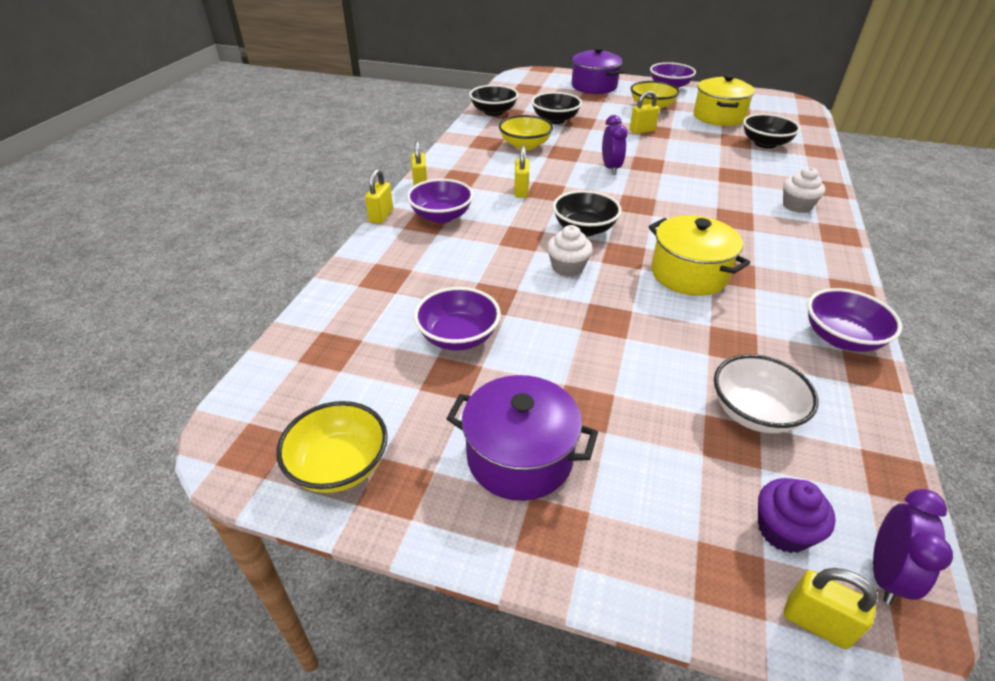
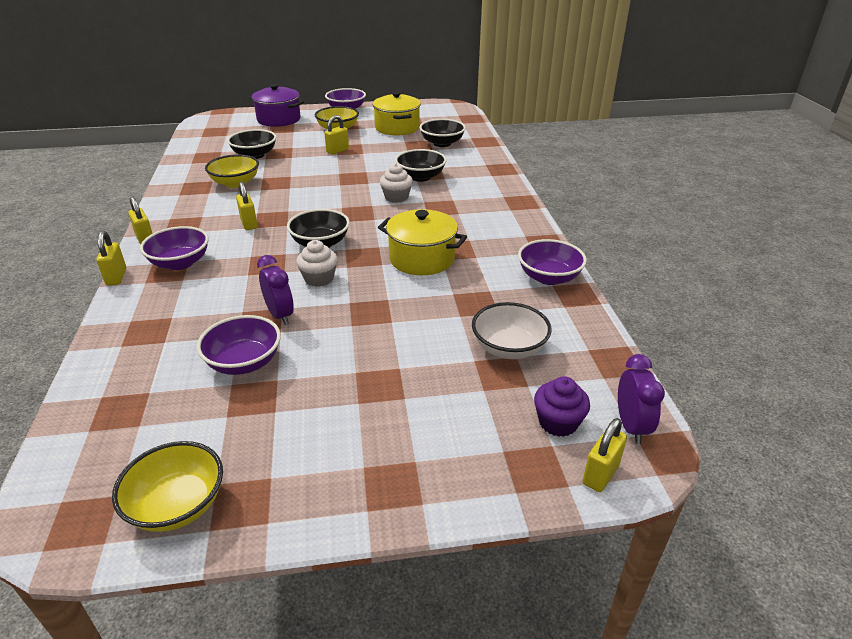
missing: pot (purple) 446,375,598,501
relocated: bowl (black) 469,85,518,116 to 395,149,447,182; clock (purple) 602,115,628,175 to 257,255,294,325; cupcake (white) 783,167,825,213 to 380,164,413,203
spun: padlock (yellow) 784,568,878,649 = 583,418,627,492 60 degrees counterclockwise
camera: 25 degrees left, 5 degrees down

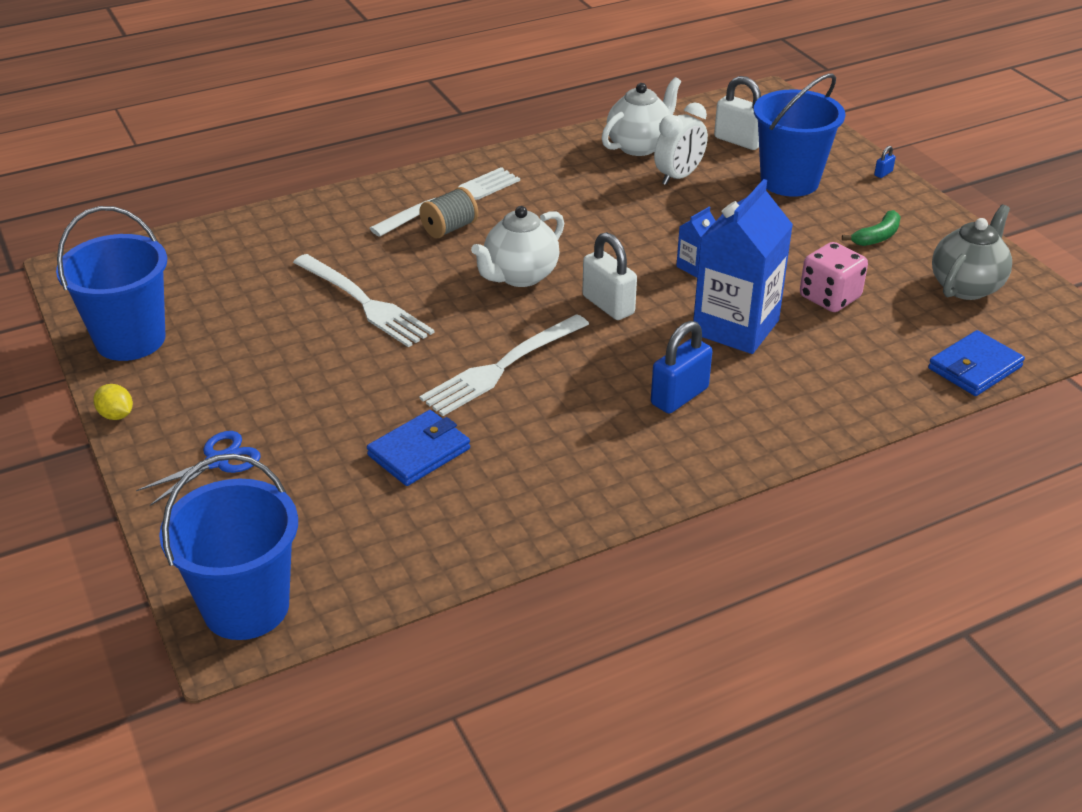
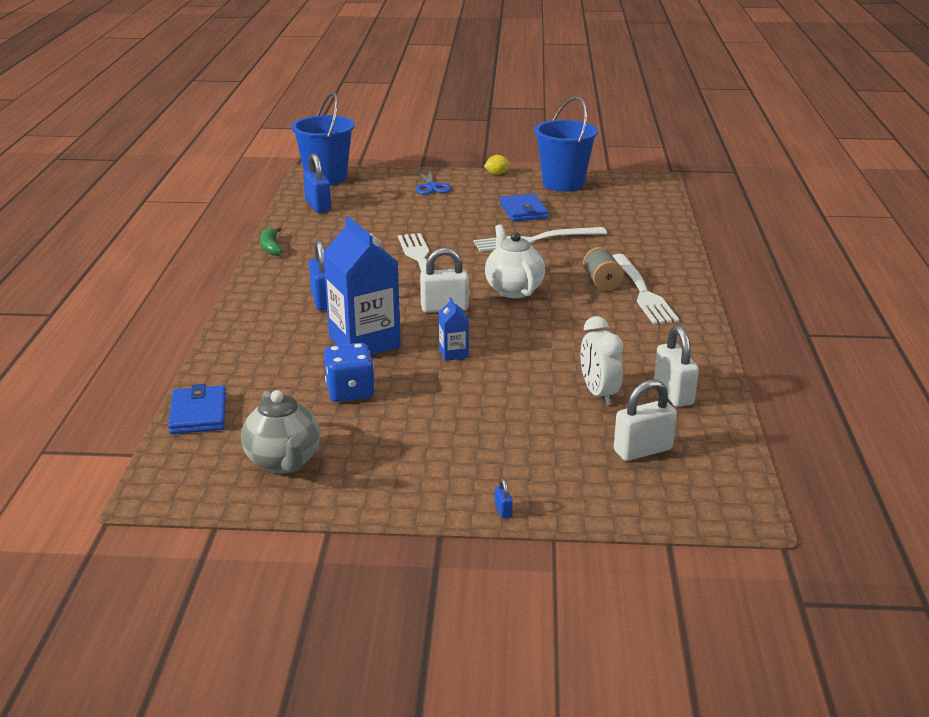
missing: bucket (blue) 754,73,845,197
appeared: padlock (blue) 303,153,331,213
relocated: wallet (blue) 367,410,470,486 to 500,194,548,221; banana (green) 842,210,901,246 to 260,227,282,256
exchanged: teapot (white) 601,77,681,156 to padlock (white) 654,325,699,407
colour: dice (pink) 800,242,868,312 to dice (blue) 324,343,375,402
camera: 120 degrees right, 10 degrees down

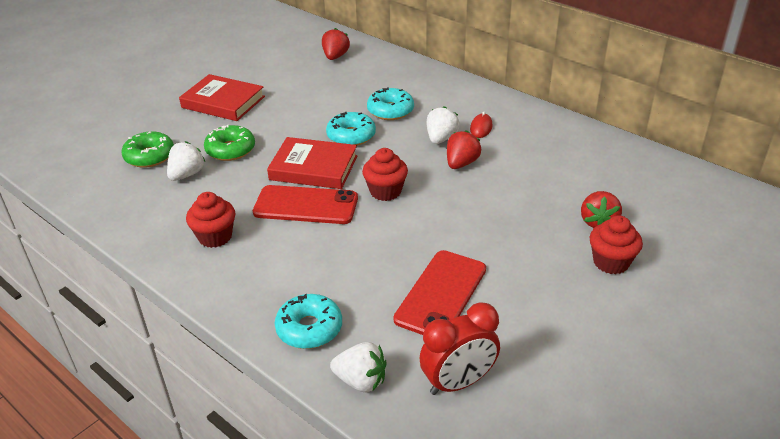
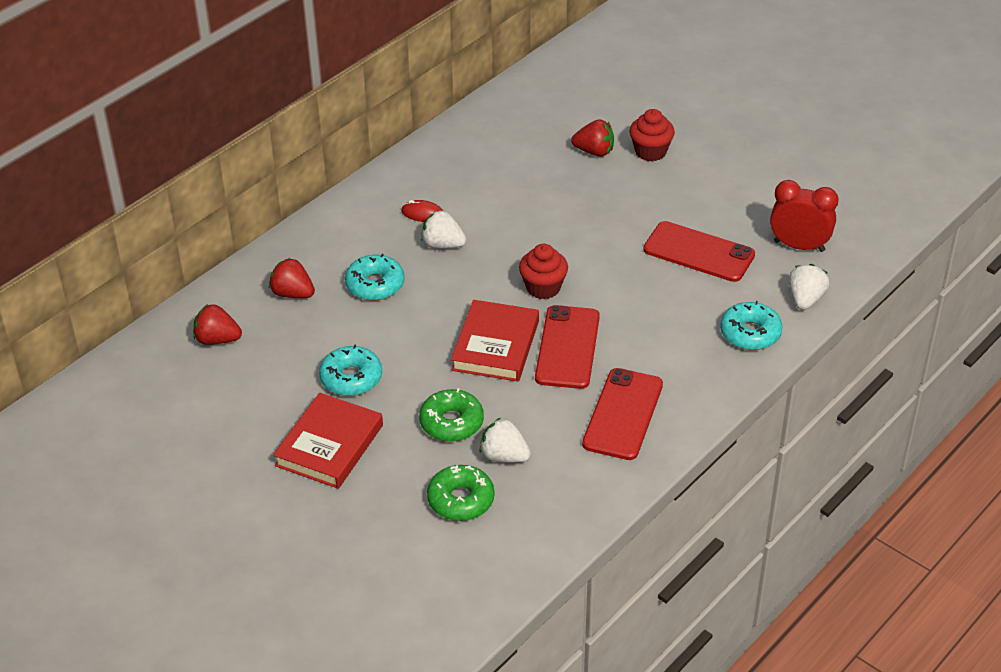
relocated: donut (turquoise) 326,112,376,146 to 319,344,382,396; strawberry (red) 447,130,481,169 to 269,258,315,298
exchanged: cupcake (red) 186,192,235,248 to phone (red) 582,368,663,460
spun: clock (red) 419,302,500,395 = 770,180,839,252 45 degrees counterclockwise
camera: 90 degrees left, 5 degrees up

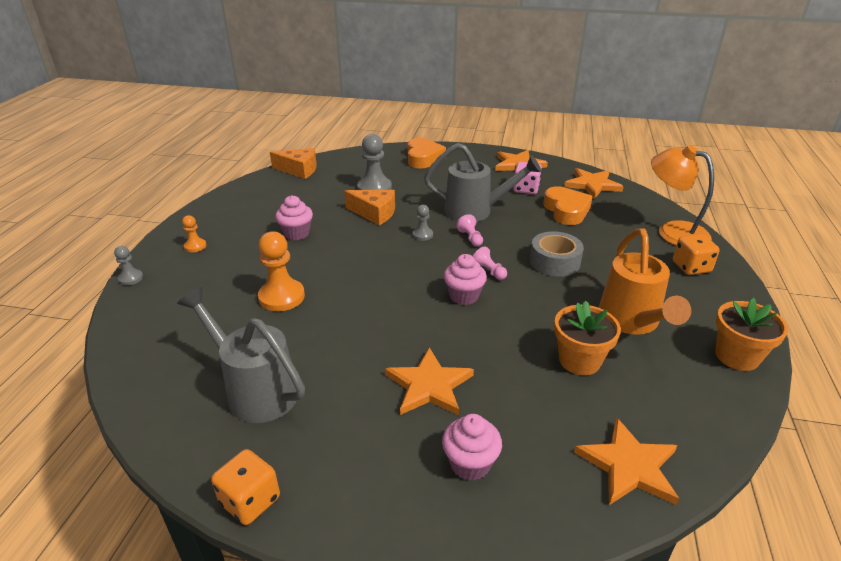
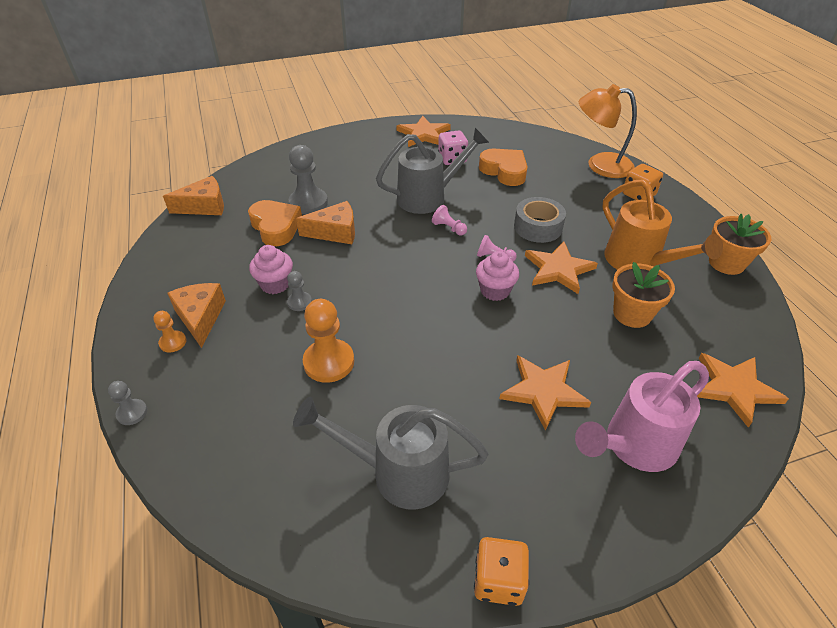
appeared: cheese (orange) 167,283,226,348
relocated: heart (orange) 408,138,446,168 to 248,200,302,246; pawn (grey) 413,205,433,241 to 287,271,312,311; star (orange) 564,168,624,199 to 525,242,598,294
exchanged: cupcake (pink) 442,414,502,481 to watering can (pink) 575,361,709,472
camera: 30 degrees left, 10 degrees up

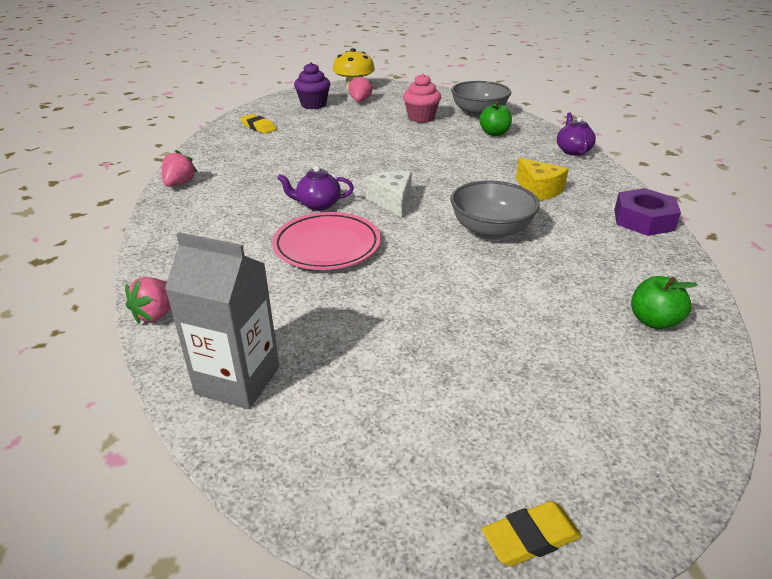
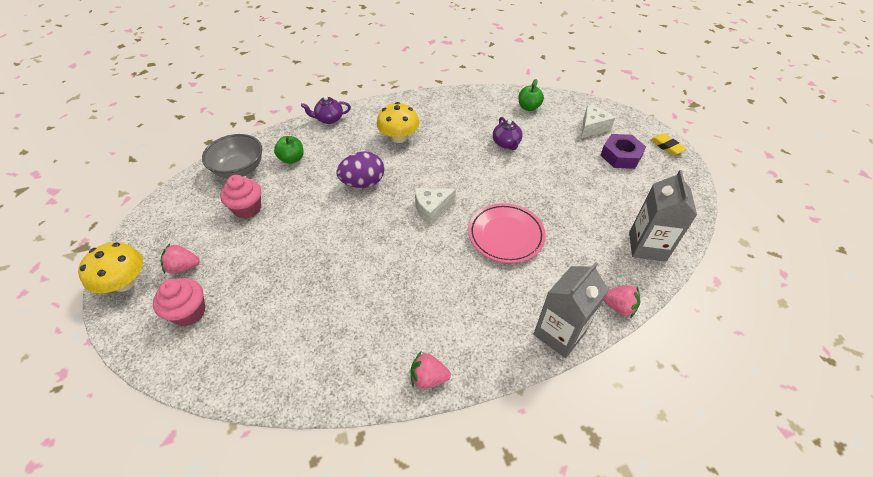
missing: eraser (yellow) 240,114,276,134; bowl (grey) 450,180,540,239
appeared: egg (purple) 336,151,384,188; carton (grey) 533,262,609,358; cheese (white) 581,105,615,138
relocated: teapot (purple) 277,166,354,211 to 493,117,523,150; nut (purple) 614,188,681,236 to 601,134,646,169
exchanged: cheese (yellow) 516,158,569,201 to mushroom (yellow) 377,102,420,143
colour: cupcake (purple) 294,62,330,109 to cupcake (pink) 153,278,206,326
camera: 100 degrees left, 15 degrees up

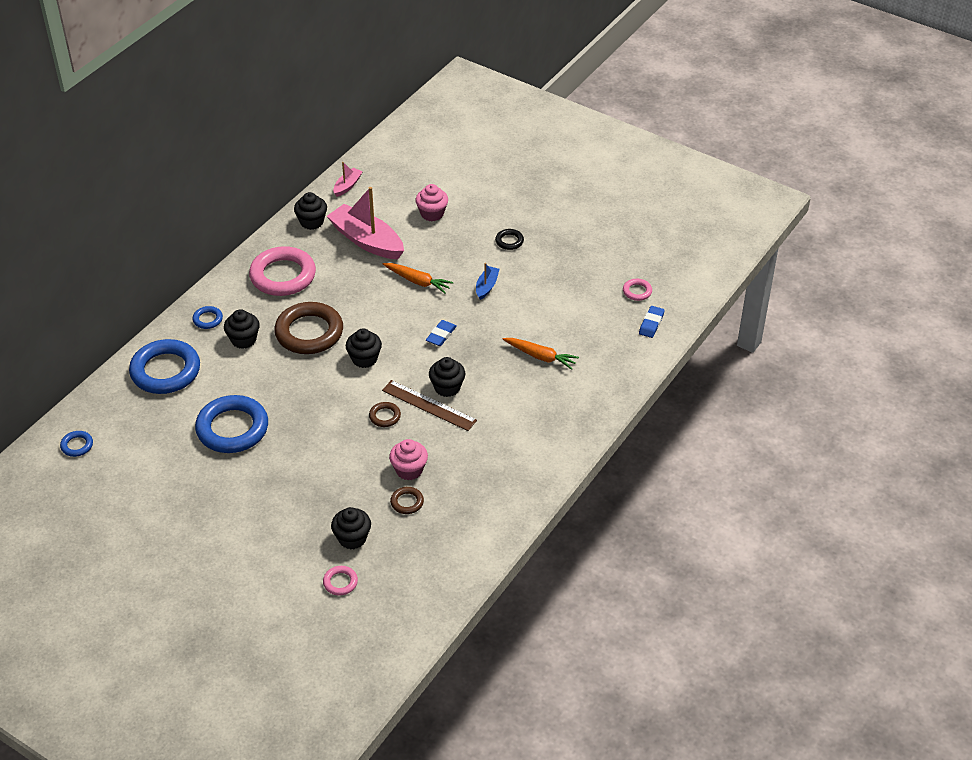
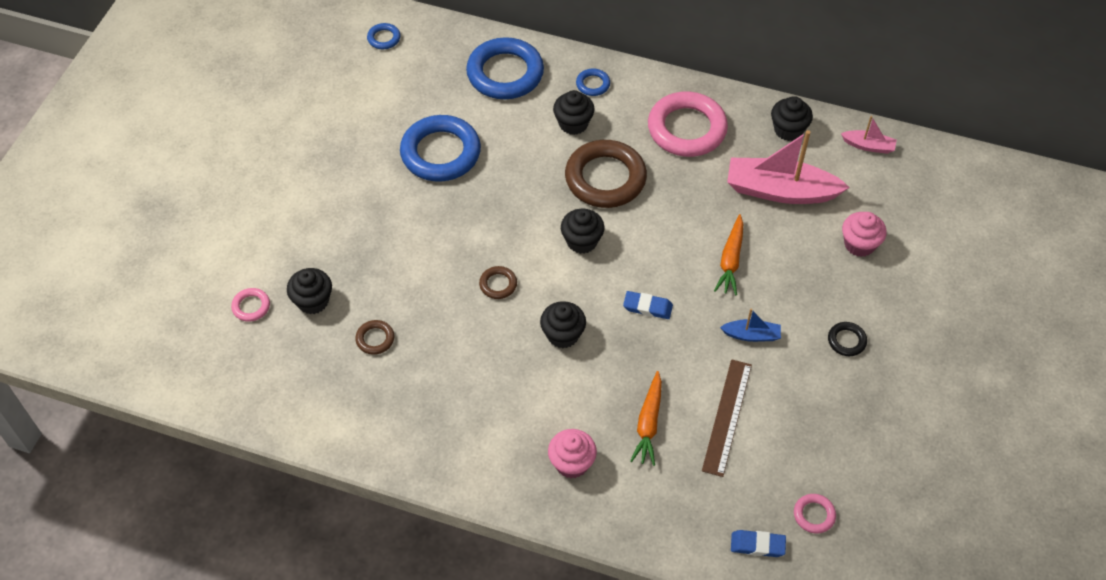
relocated: ruler (brown) 382,380,477,431 to 702,359,752,477; cupcake (pink) 389,439,428,480 to 548,429,597,478
spun: boat (pink) 327,187,404,260 = 727,130,850,204 105 degrees counterclockwise
camera: 75 degrees right, 10 degrees up

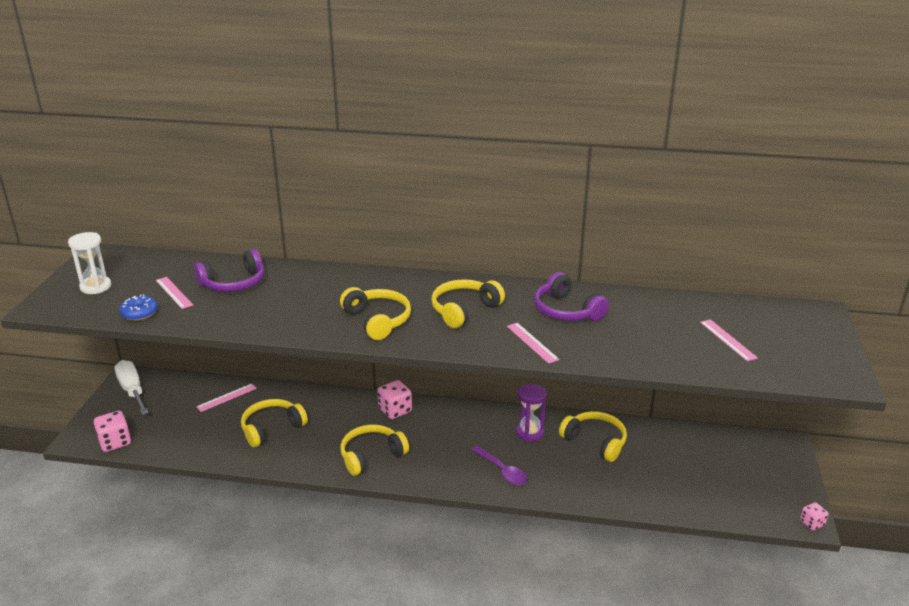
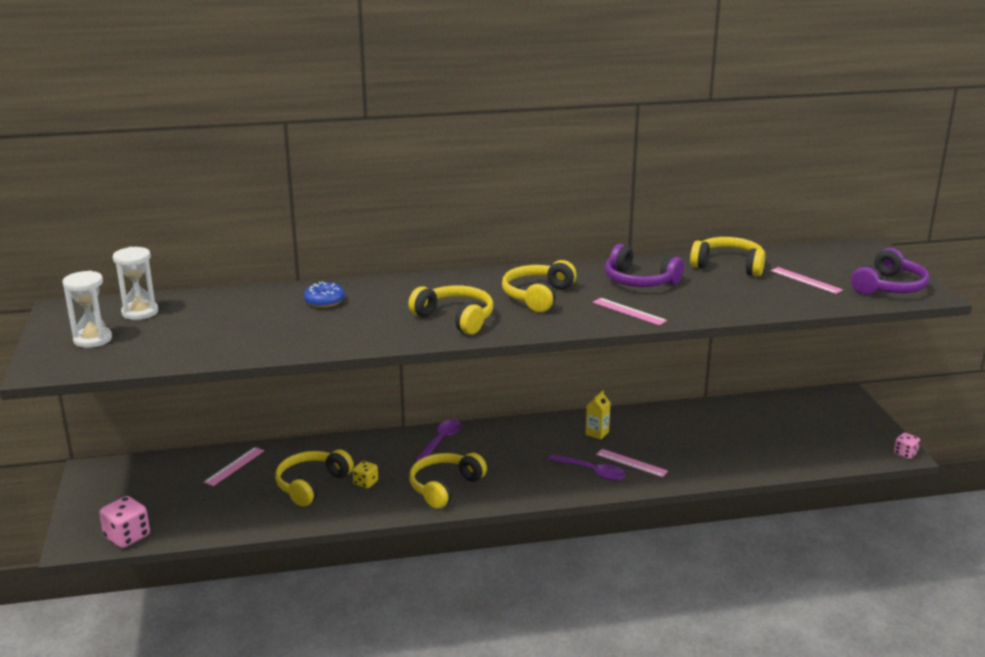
missing: screwdriver (white) 114,360,149,415
appeared: hourglass (white) 113,247,158,320; dice (yellow) 353,461,378,488
relocated: donut (blue) 119,294,158,321 to 304,281,345,308; ruler (pink) 156,277,193,309 to 596,449,668,477; headphones (purple) 194,249,264,292 to 851,248,929,295; headphones (yellow) 559,411,627,462 to 690,237,765,276
exchanged: dice (pink) 377,380,412,419 to spoon (purple) 414,420,462,462; hourglass (purple) 516,384,547,441 to carton (yellow) 585,391,610,440
camera: 20 degrees left, 5 degrees down

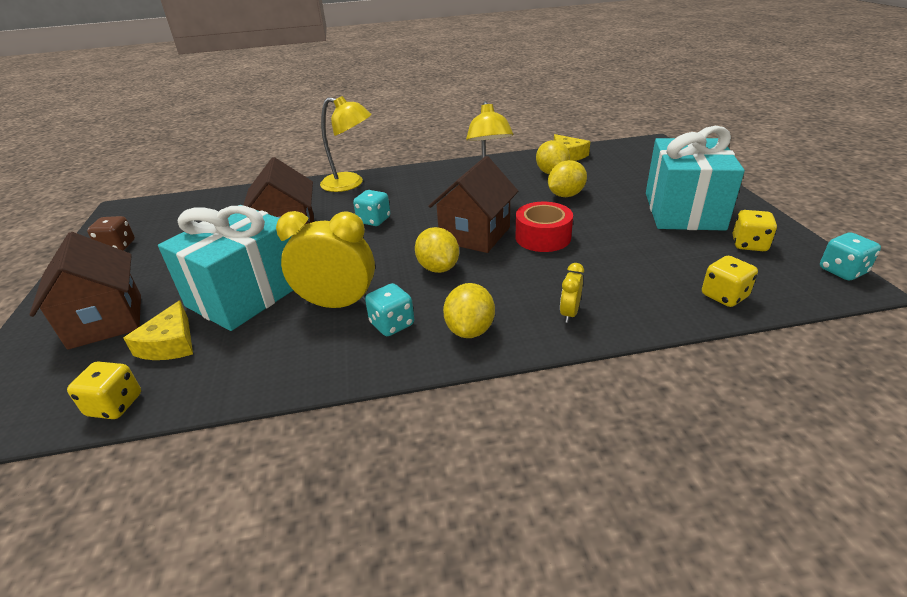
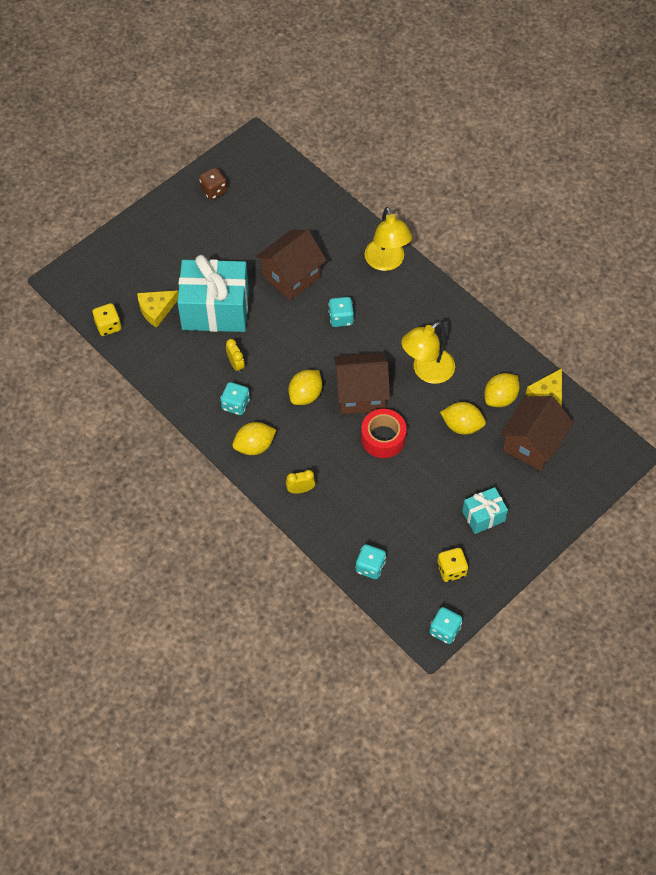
relocated: house (brown) 29,232,141,350 to 500,396,574,471
colour: dice (yellow) 702,256,758,307 to dice (turquoise) 355,544,386,579
size: clock (yellow) 276,211,375,308 = 226,339,245,373 x0.48; gift (turquoise) 646,126,745,231 = 462,487,508,534 x0.50
camera: 55 degrees right, 25 degrees up

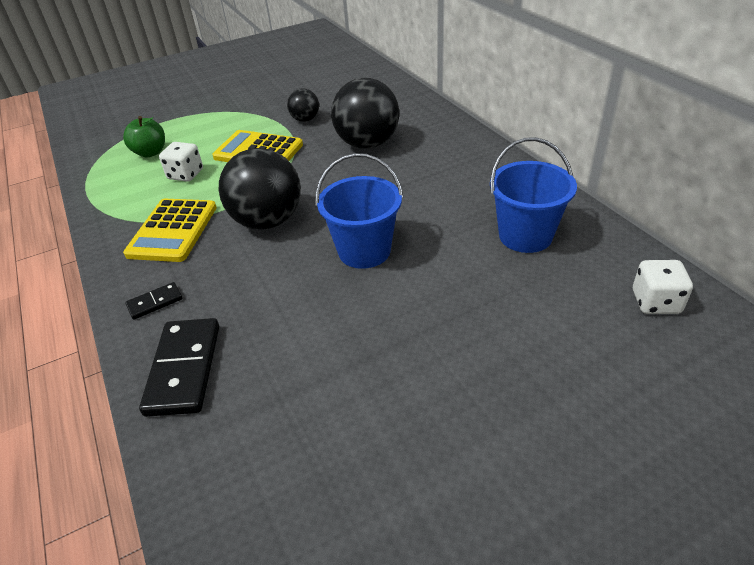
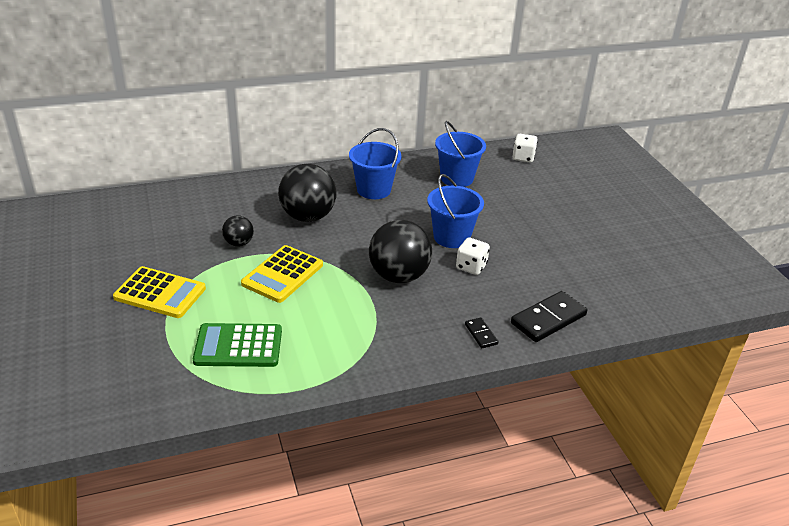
appeared: bucket (blue) 349,128,401,199
relocated: calculator (yellow) 123,199,217,262 to 113,266,206,318; dice (white) 159,142,203,182 to 456,237,490,275
exchanged: apple (green) 123,116,165,157 to calculator (green) 193,323,282,367
spun: domino (black) 139,318,219,417 = 511,291,587,342 45 degrees counterclockwise
camera: 85 degrees left, 5 degrees down

